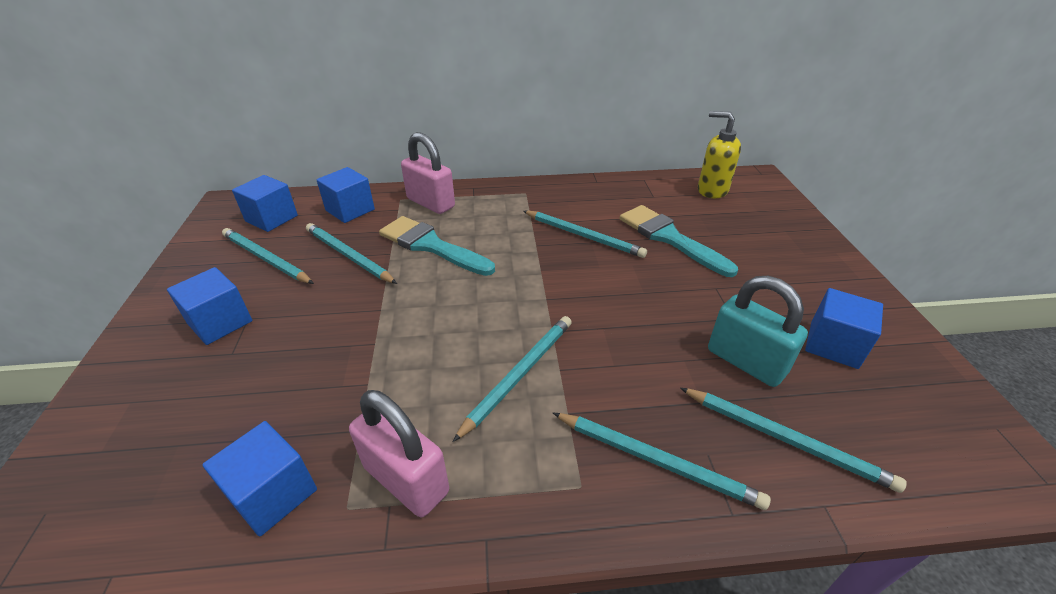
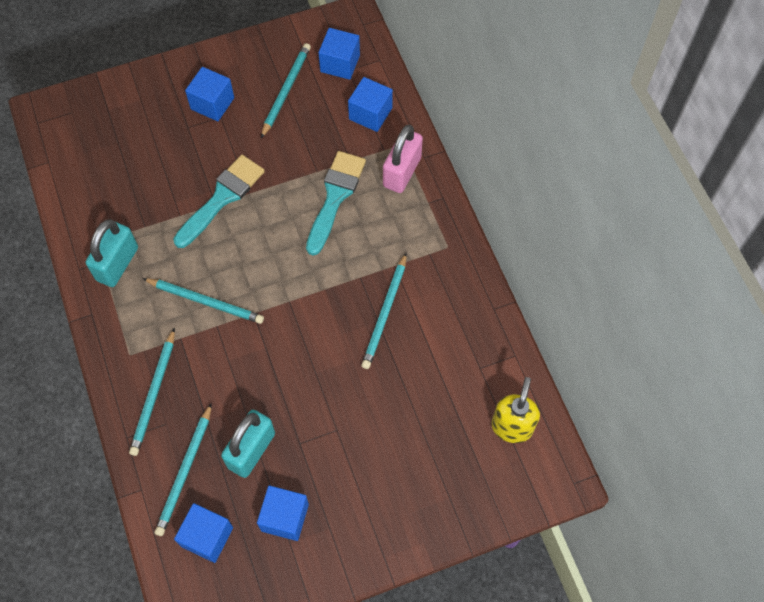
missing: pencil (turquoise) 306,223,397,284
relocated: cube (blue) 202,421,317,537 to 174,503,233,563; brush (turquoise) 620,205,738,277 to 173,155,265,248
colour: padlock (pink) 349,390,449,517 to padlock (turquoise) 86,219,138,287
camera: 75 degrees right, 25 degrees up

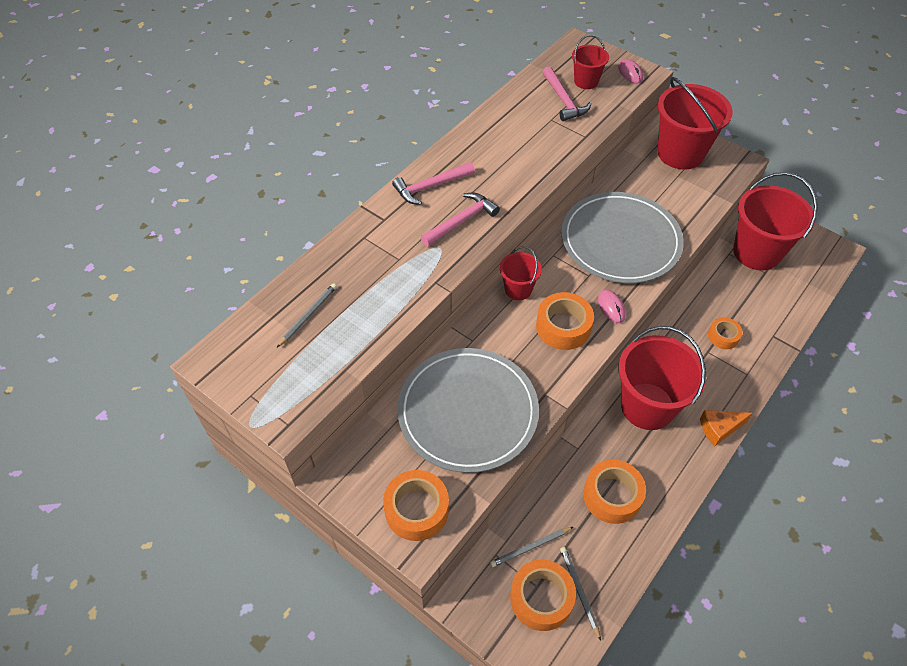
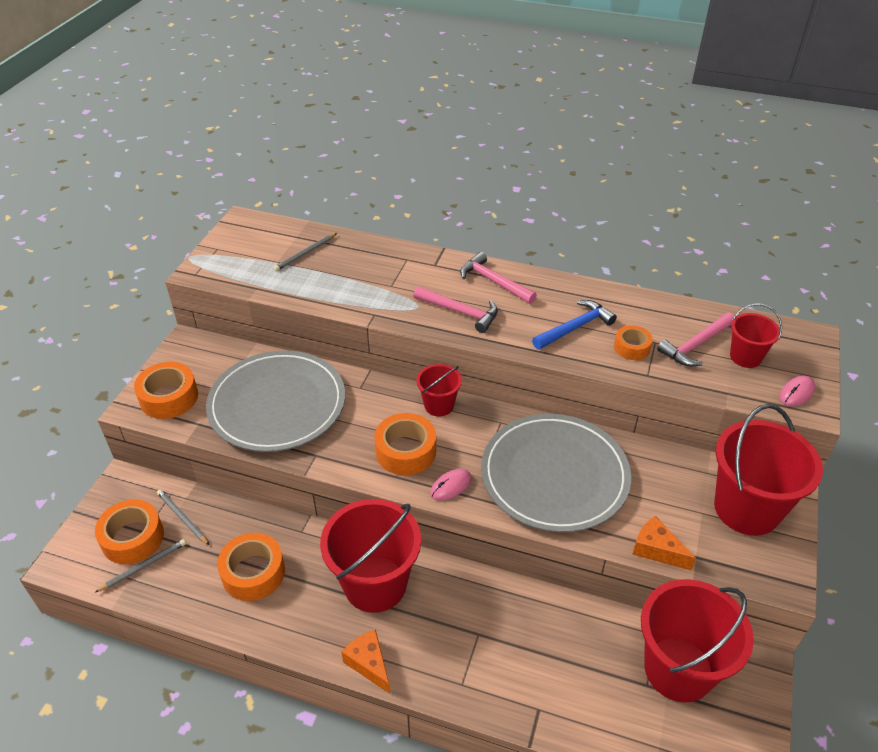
appeared: hammer (blue) 532,300,617,350; cheese (orange) 632,516,696,570
relocated: tape (orange) 708,317,743,349 to 614,325,653,360
spun: pencil (grey) 277,283,337,347 = 274,233,337,271 120 degrees clockwise
camera: 70 degrees right, 10 degrees down

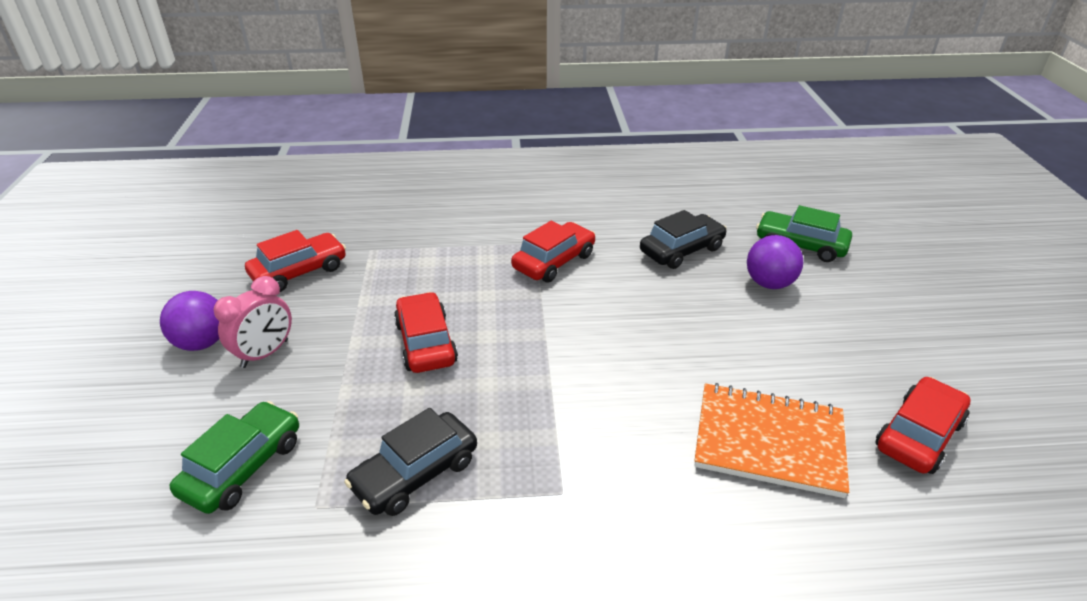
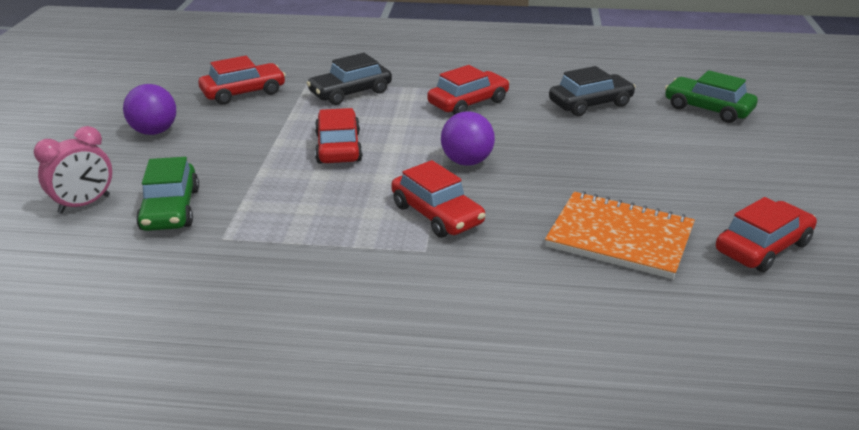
appeared: car (red) 391,160,485,238
relocated: clock (pink) 213,276,292,368 to 34,126,112,214; car (black) 344,408,477,516 to 307,53,392,105; ball (purple) 747,235,803,289 to 441,111,495,166
spun: car (green) 170,401,299,514 = 136,157,199,231 135 degrees clockwise
camera: 10 degrees right, 5 degrees down

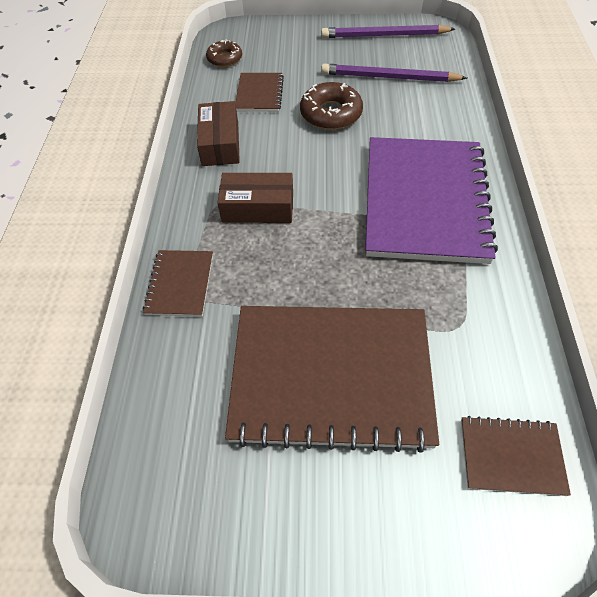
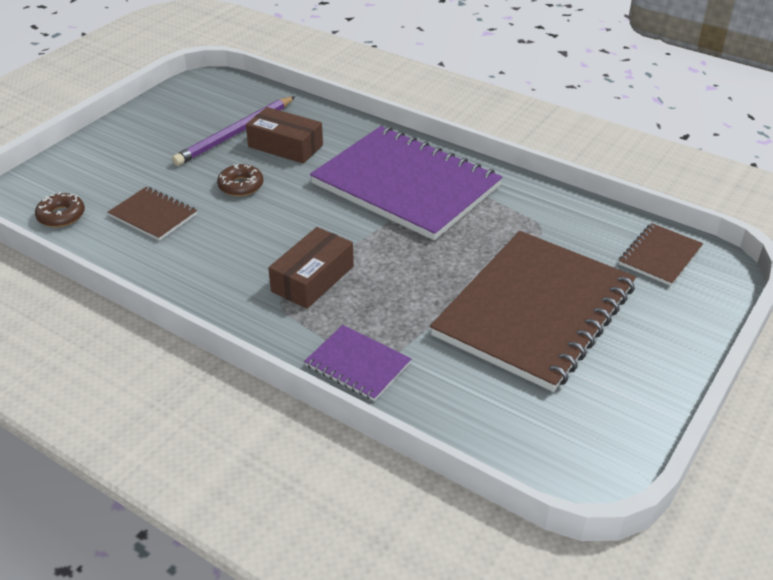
missing: pencil (purple) 321,25,455,38
relocated: box (brown) 197,101,240,166 to 246,107,323,164
colour: notebook (brown) 143,250,213,317 to notebook (purple) 304,325,411,401
size: donut (brown) 300,82,363,130 = 217,164,263,196 x0.64
camera: 60 degrees left, 15 degrees down

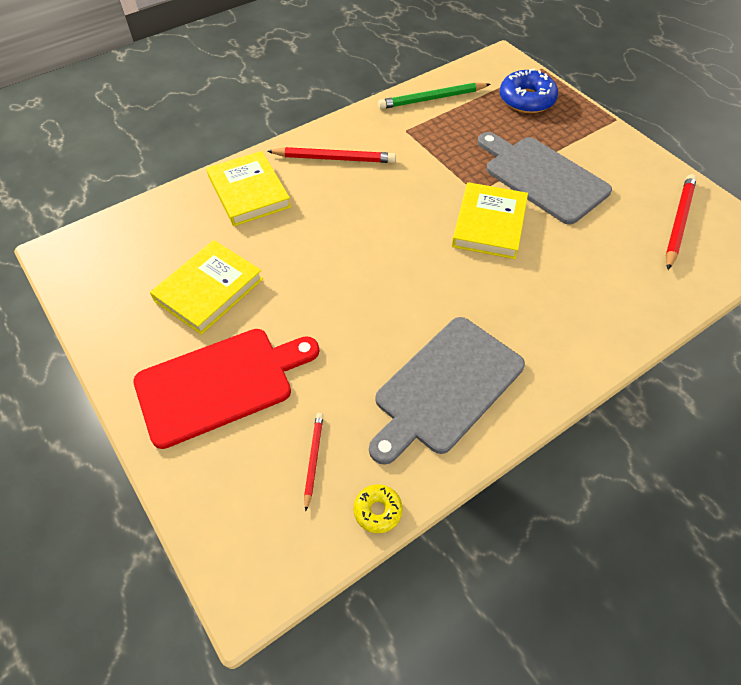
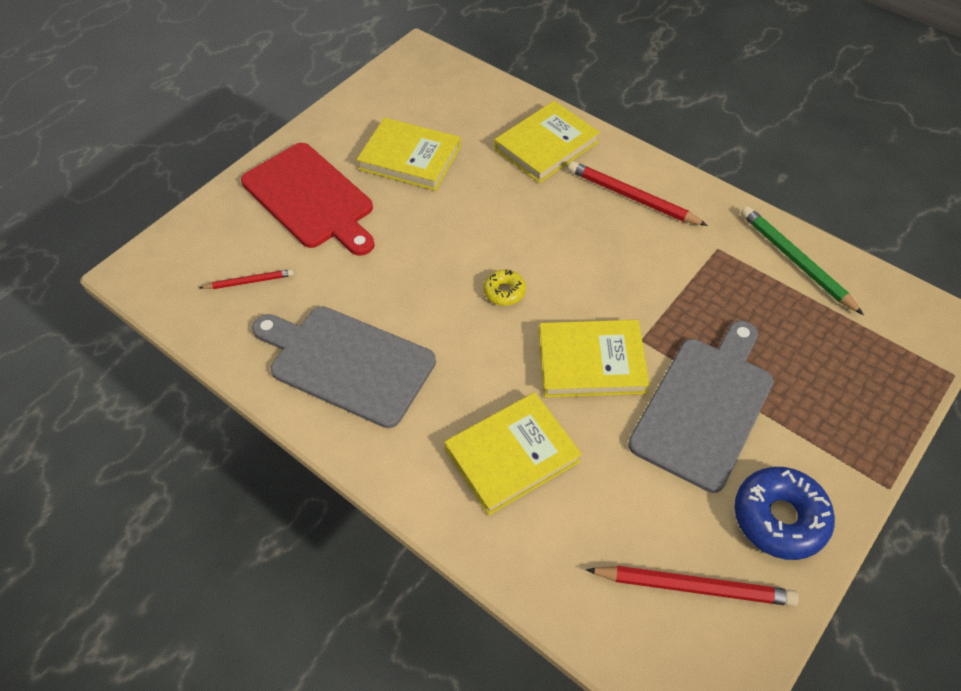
appeared: book (yellow) 445,392,582,515
relocated: donut (yellow) 354,484,403,533 to 483,269,526,306; donut (blue) 500,69,558,113 to 734,467,835,560
spun: pencil (red) 267,147,396,163 = 568,161,708,226 135 degrees clockwise
camera: 75 degrees right, 0 degrees up

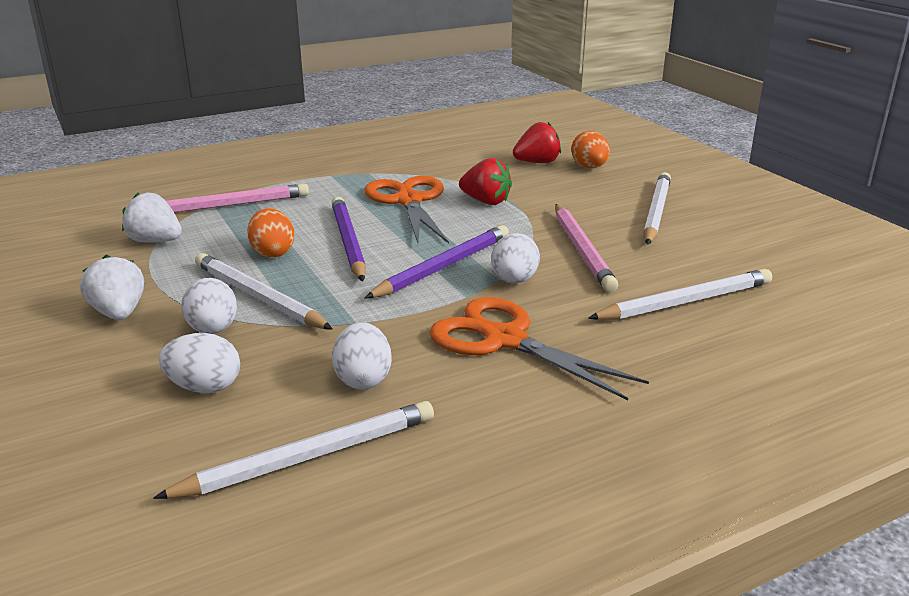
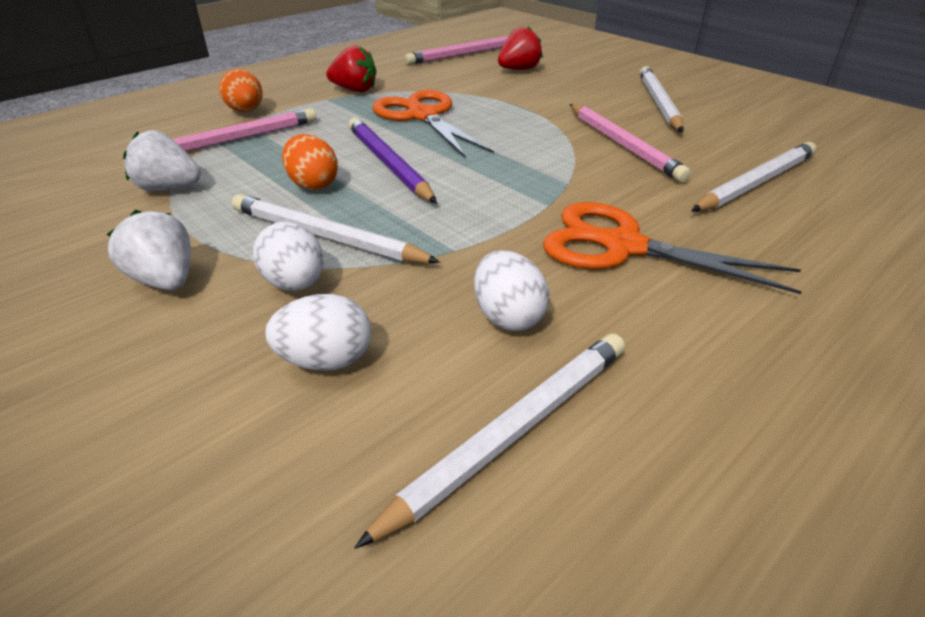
missing: pencil (purple) 365,225,509,298; egg (white) 491,233,540,283
appeared: pencil (pink) 405,36,509,65
relocated: strawberry (red) 459,158,512,205 to 326,45,376,92; egg (orange) 571,131,610,168 to 219,69,263,112
camera: 15 degrees left, 10 degrees up

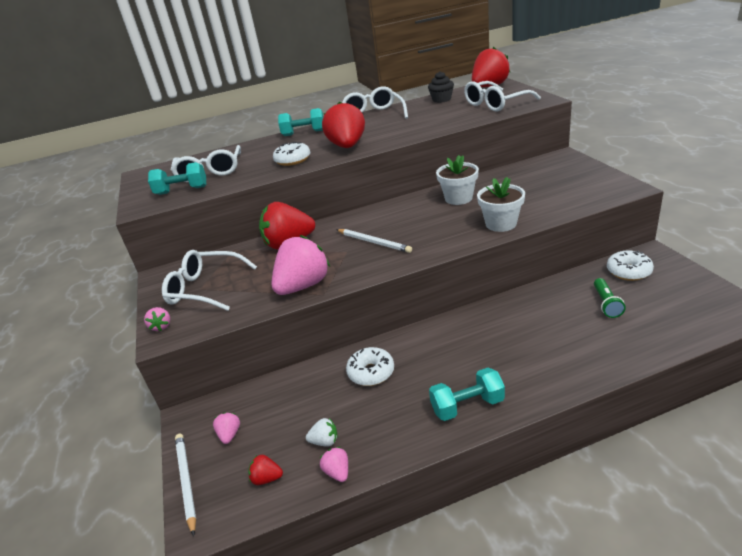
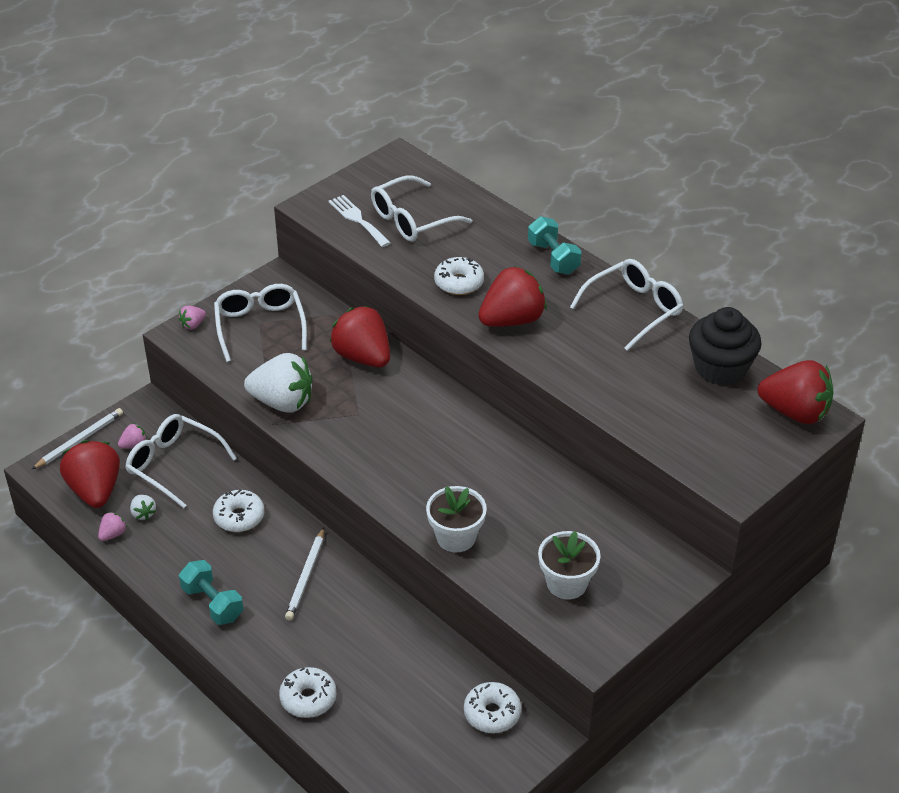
missing: flashlight (green) 594,278,626,318
appeared: donut (white) 279,667,336,718
relocated: pencil (white) 336,229,412,253 to 285,528,324,620; flower pot (white) 436,155,479,205 to 538,531,601,599; glasses (white) 464,81,541,111 to 125,414,237,508
exchanged: dumbbell (turquoise) 148,162,206,195 to fork (white) 328,195,391,247
colour: strawberry (pink) 272,235,330,295 to strawberry (white) 244,353,313,412
size: strawberry (red) 249,455,283,485 = 60,440,120,508 x2.31; cupcake (black) 428,71,454,103 = 689,307,761,386 x1.67
camera: 60 degrees right, 10 degrees up

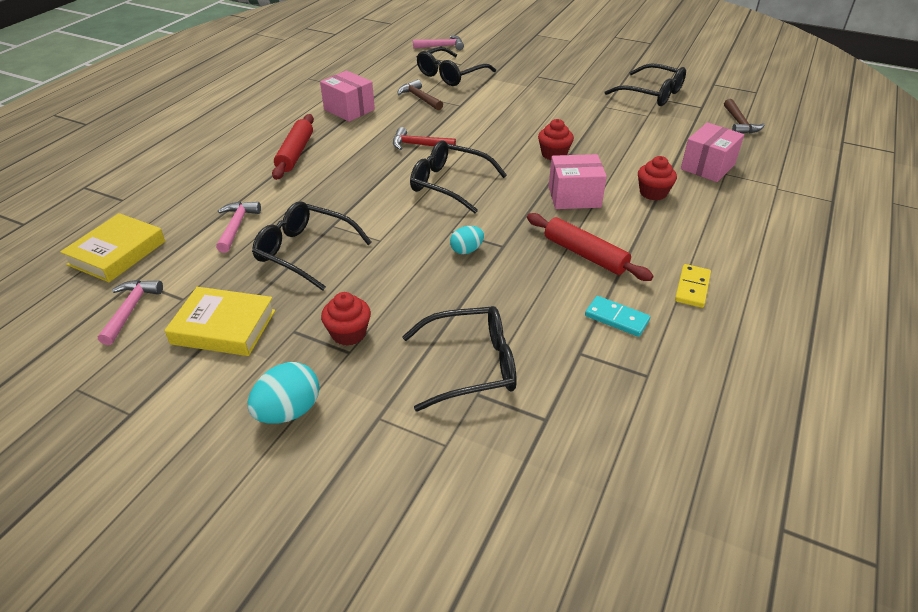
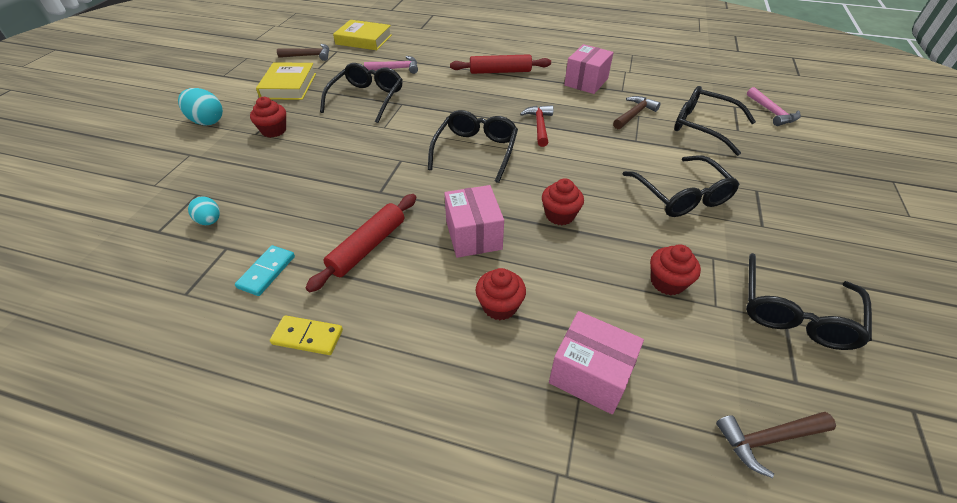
appeared: cupcake (red) 650,244,701,295
relocated: glasses (black) 402,306,517,412 to 623,155,740,217; egg (turquoise) 450,226,484,254 to 188,196,220,225
colour: hammer (pink) 98,280,163,345 to hammer (brown) 277,44,329,61
camera: 80 degrees right, 5 degrees up

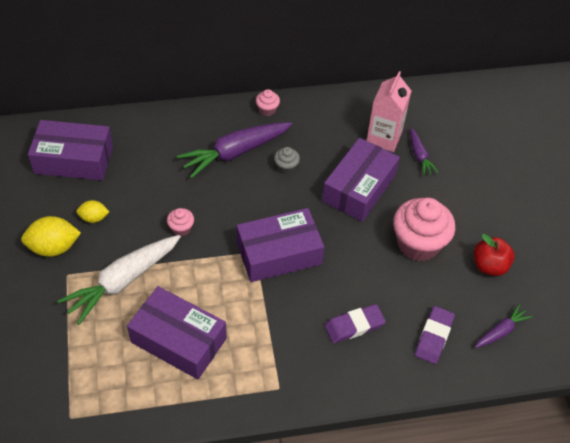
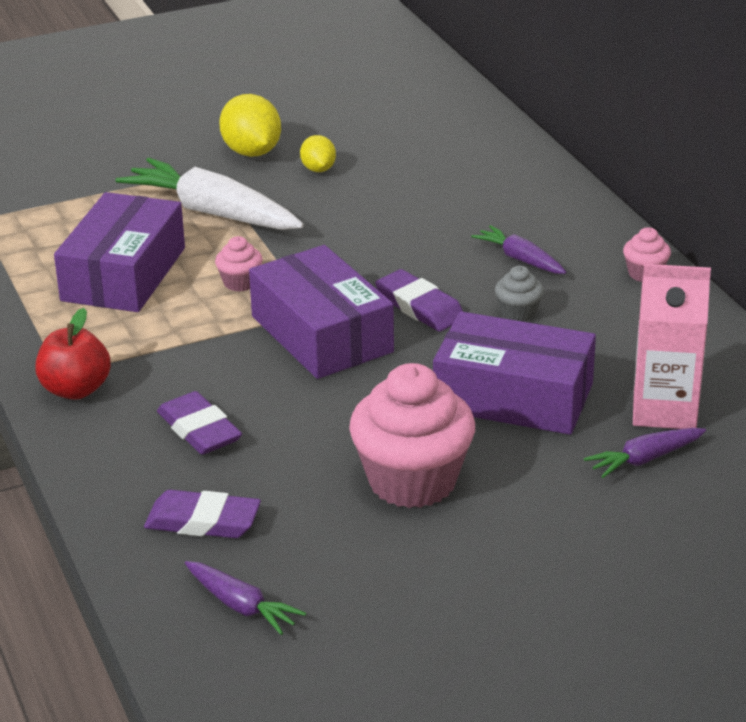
missing: box (purple) 28,120,113,180
appeared: eraser (purple) 375,269,463,332
relocated: cupcake (pink) 167,208,194,236 to 215,236,263,292; apple (red) 474,234,515,276 to 35,308,111,400
size: carrot (purple) 177,122,292,178 = 471,225,566,274 x0.51
camera: 80 degrees right, 20 degrees down

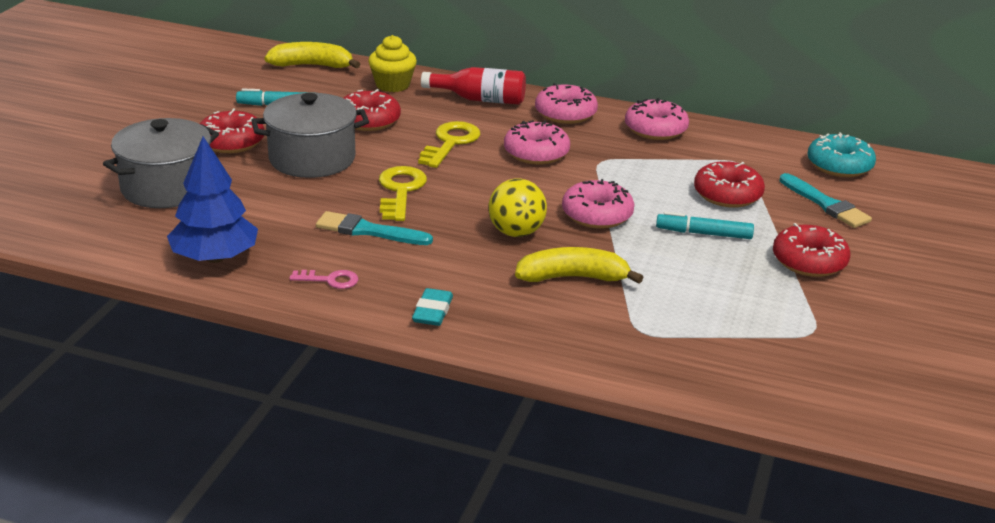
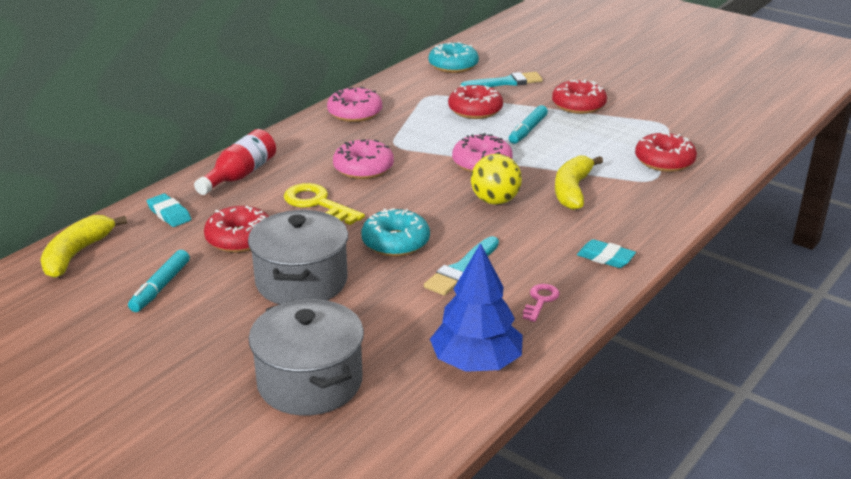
missing: donut (pink) 535,83,598,124
relocated: donut (red) 200,109,264,153 to 635,132,697,172
exchanged: cupcake (yellow) 368,35,417,92 to eraser (turquoise) 147,193,191,227; key (yellow) 379,166,427,221 to donut (turquoise) 361,208,430,257
camera: 70 degrees left, 0 degrees up

